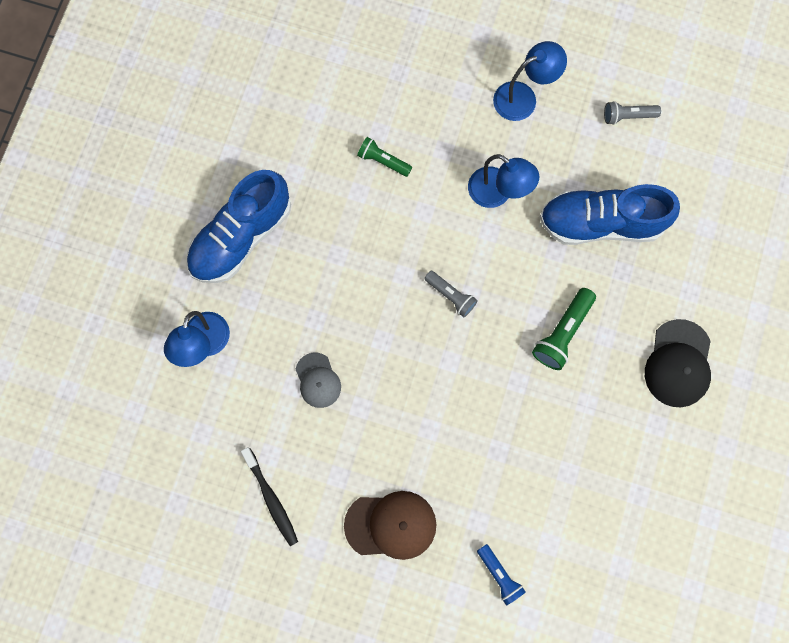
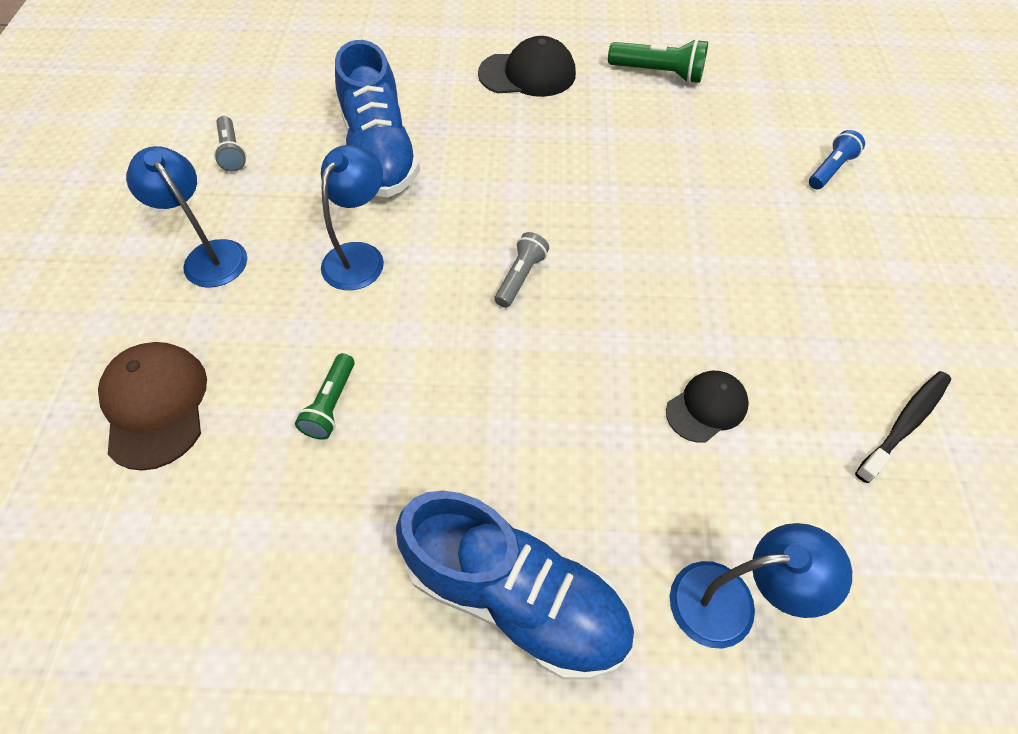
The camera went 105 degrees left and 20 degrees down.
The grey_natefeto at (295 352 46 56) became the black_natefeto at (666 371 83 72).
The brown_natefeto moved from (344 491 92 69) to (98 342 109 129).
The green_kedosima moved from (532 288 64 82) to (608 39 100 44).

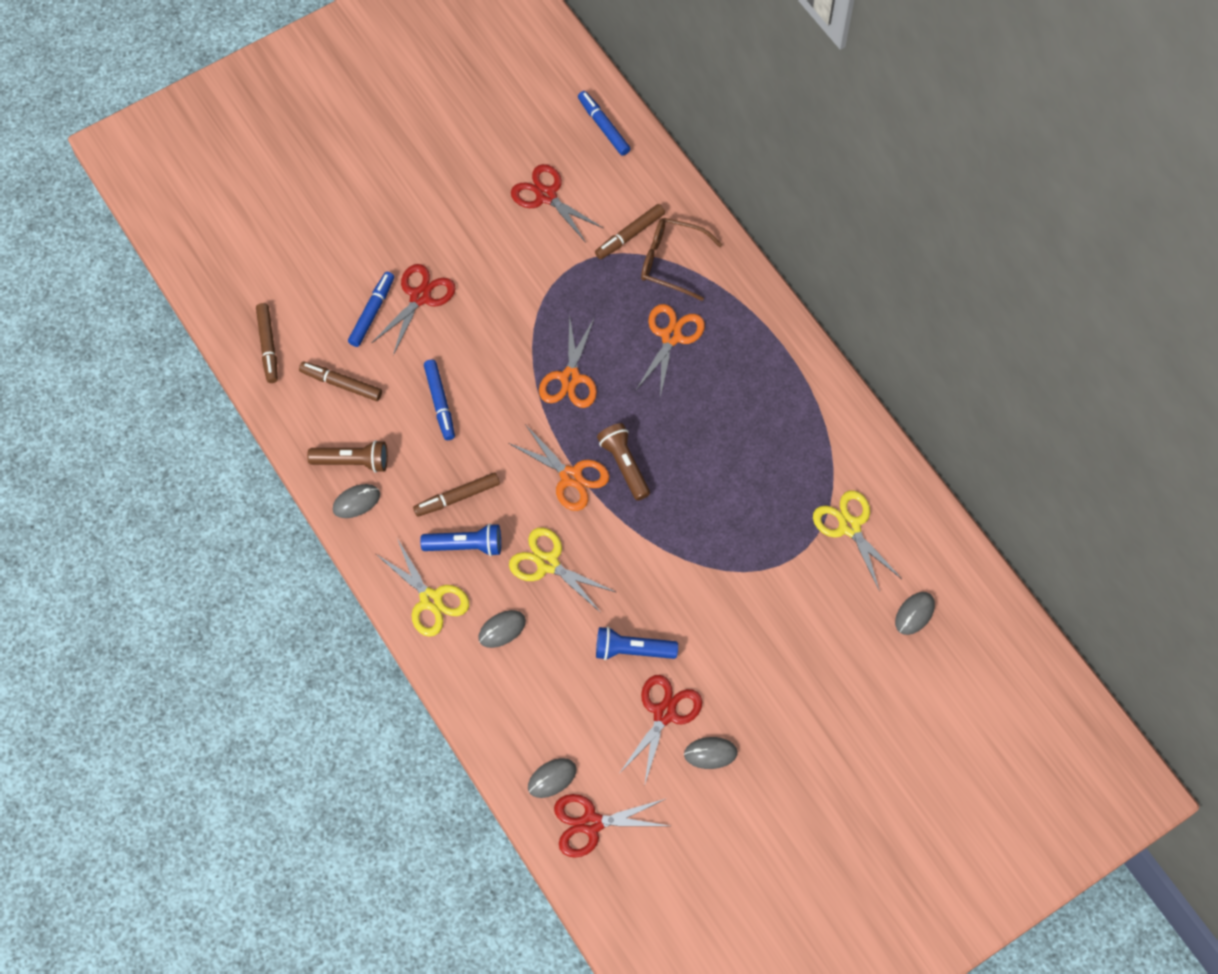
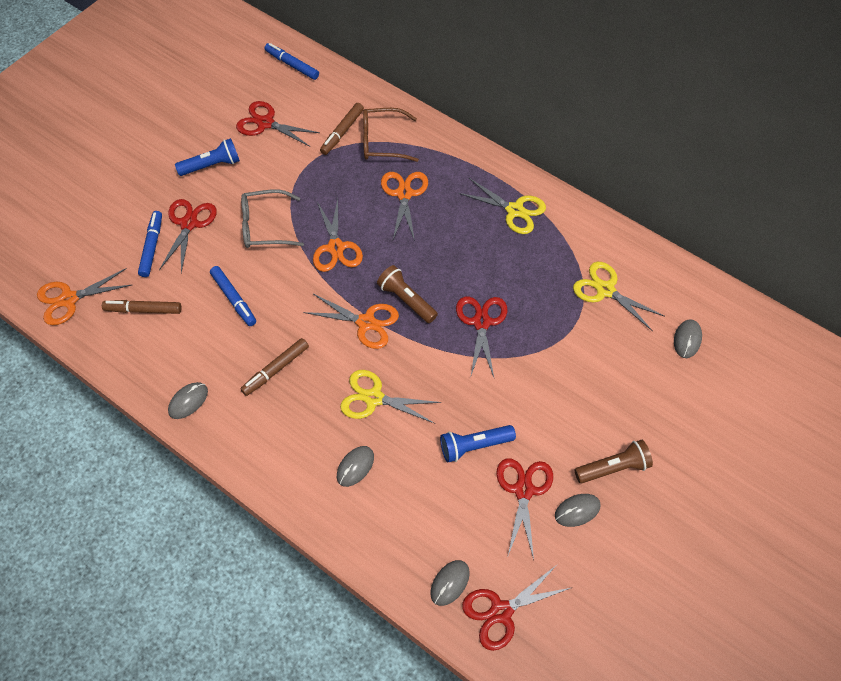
The camera went 20 degrees left and 5 degrees down.
The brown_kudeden at (256 303 22 80) was replaced by the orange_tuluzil at (37 268 95 57).
The brown_kedosima moved from (307 440 81 33) to (575 440 78 43).
The yellow_tuluzil moved from (376 538 93 99) to (458 178 88 56).
The blue_kedosima moved from (420 523 81 33) to (175 138 65 38).
The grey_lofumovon at (241 189 63 59) appeared.
The red_tuluzil at (456 297 51 81) appeared.

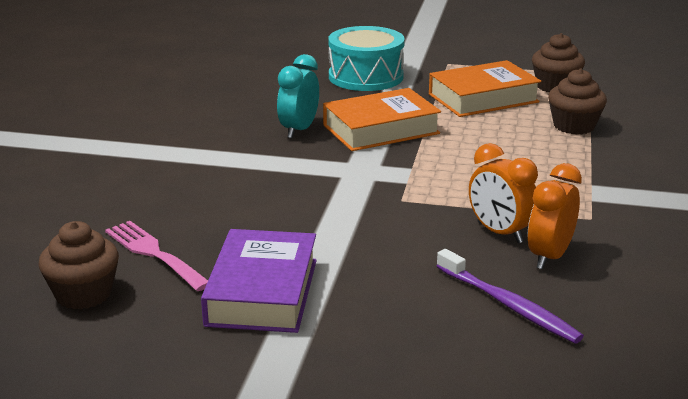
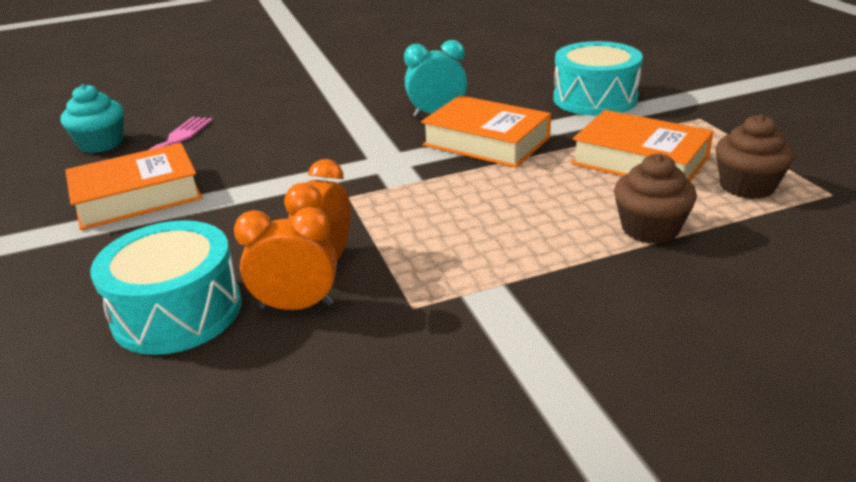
The camera went 60 degrees right and 5 degrees up.
The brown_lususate at (38 221 81 88) became the turquoise_lususate at (61 84 63 69).
The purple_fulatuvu at (201 229 116 104) became the orange_fulatuvu at (65 143 137 87).
The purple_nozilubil at (437 249 147 95) was replaced by the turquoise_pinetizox at (90 220 151 135).

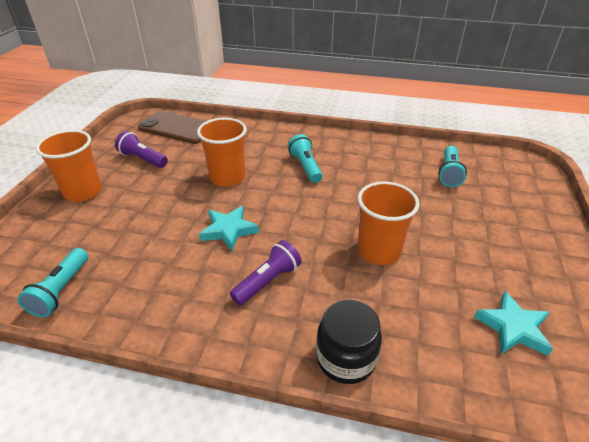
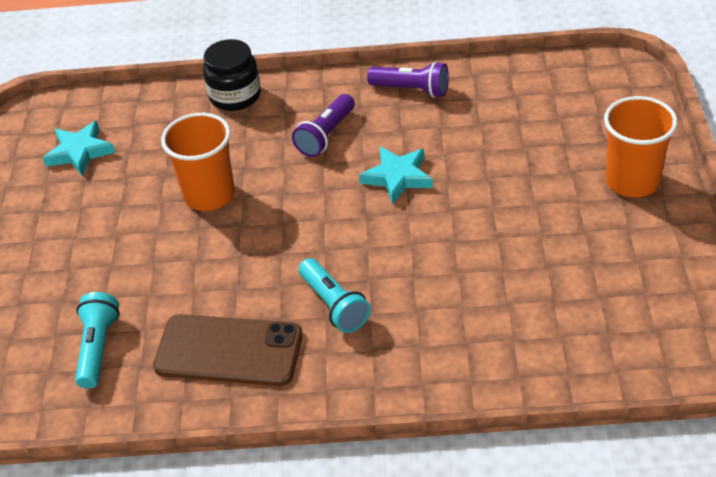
The camera went 170 degrees right and 5 degrees up.
The turquoise_kedosima at (18 248 70 69) disappeared.
The purple_kedosima moved from (115 131 53 37) to (367 62 82 36).
The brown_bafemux moved from (138 111 68 33) to (153 314 150 72).
The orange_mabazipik at (197 118 50 69) disappeared.

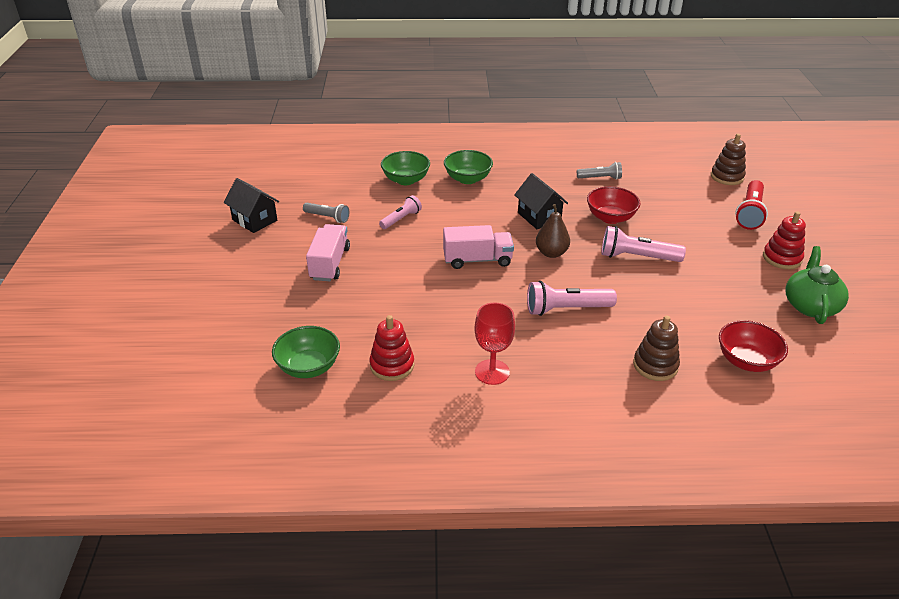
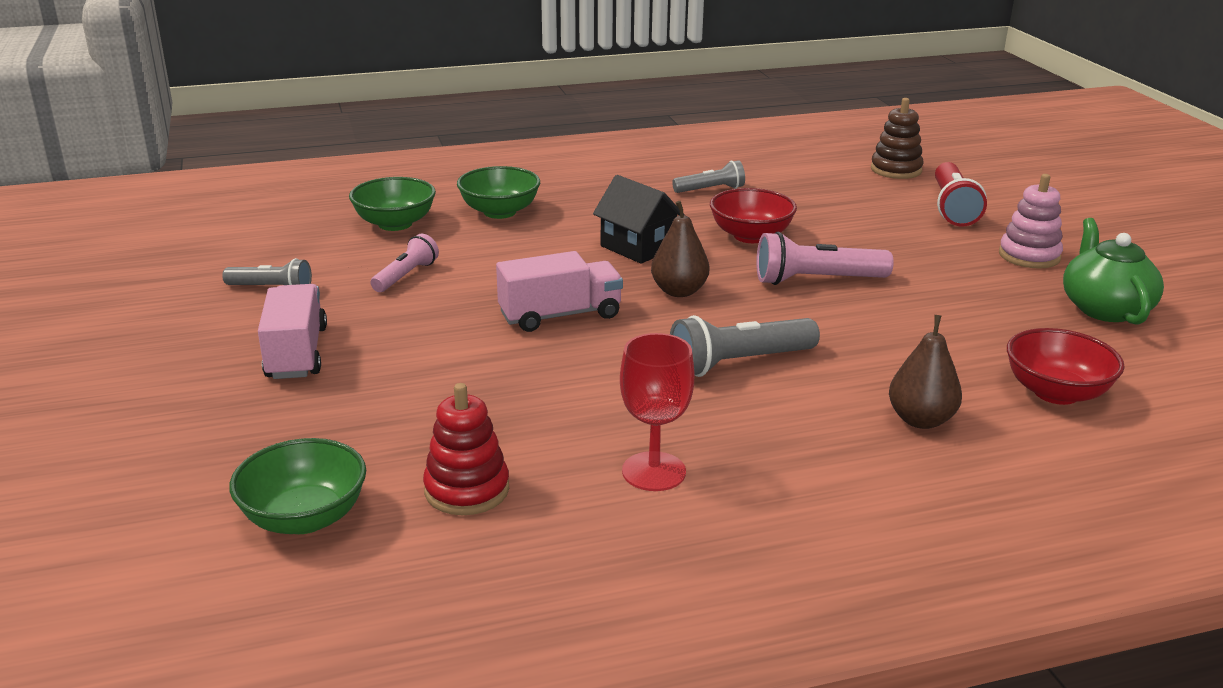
The camera went 15 degrees left and 10 degrees down.
The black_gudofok at (224 178 56 55) disappeared.
The pink_kedosima at (527 281 90 35) became the grey_kedosima at (670 315 150 62).
The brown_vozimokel at (633 315 47 66) was replaced by the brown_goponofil at (889 315 73 114).
The red_vozimokel at (763 211 43 58) became the pink_vozimokel at (999 174 64 95).

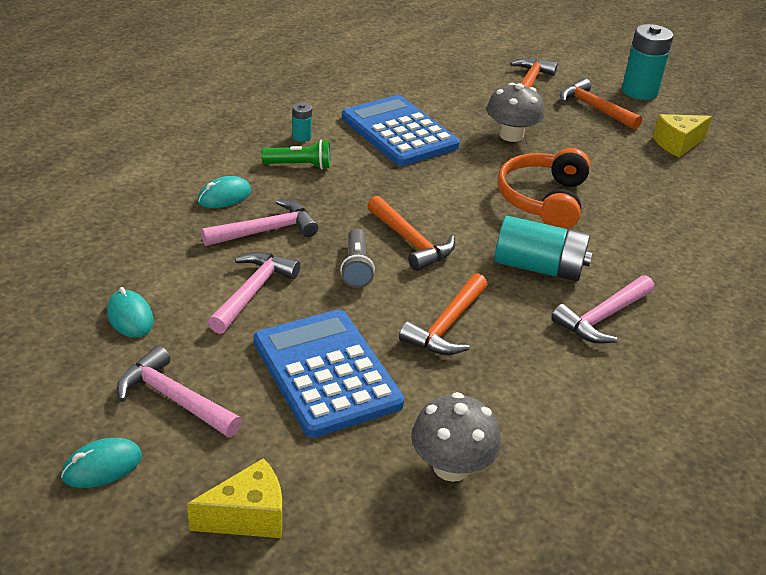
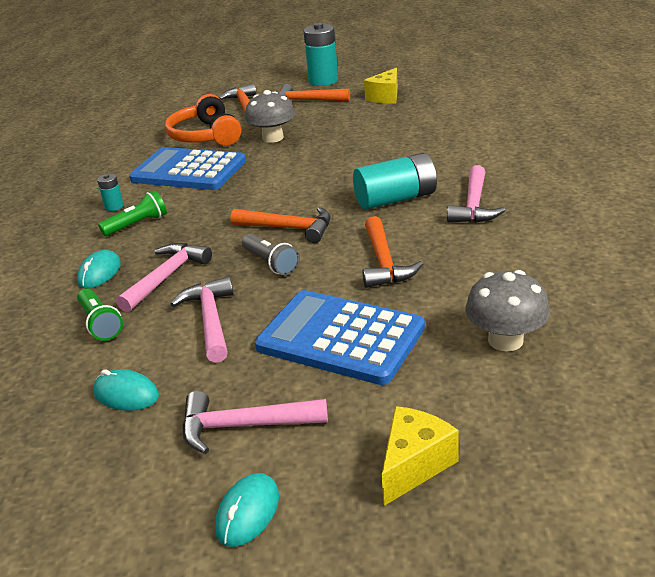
The camera went 30 degrees left and 5 degrees down.
The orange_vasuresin moved from (497 148 93 81) to (165 94 76 52).
The green_kedosima at (77 288 46 53) appeared.

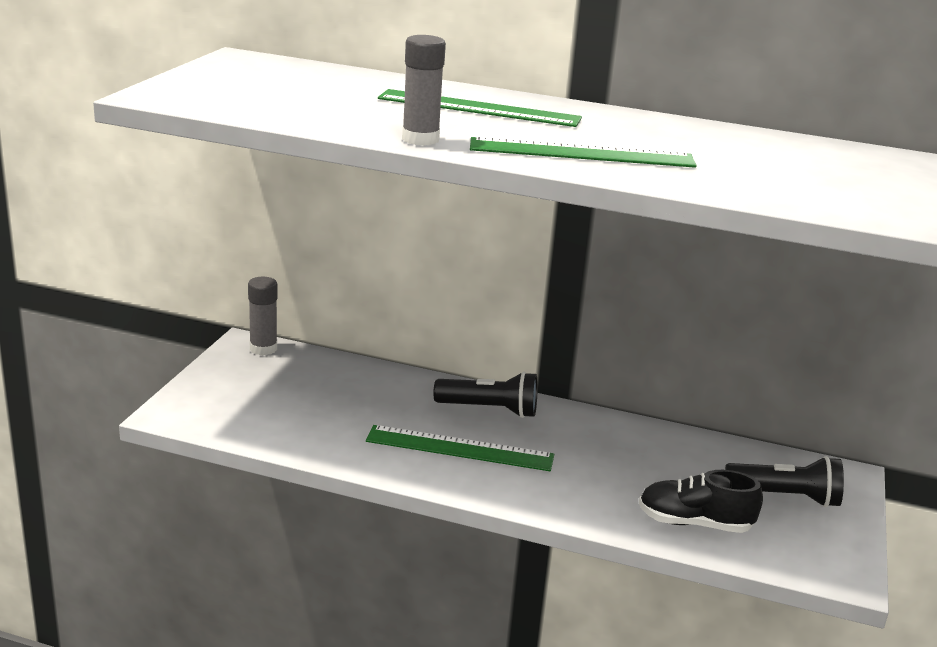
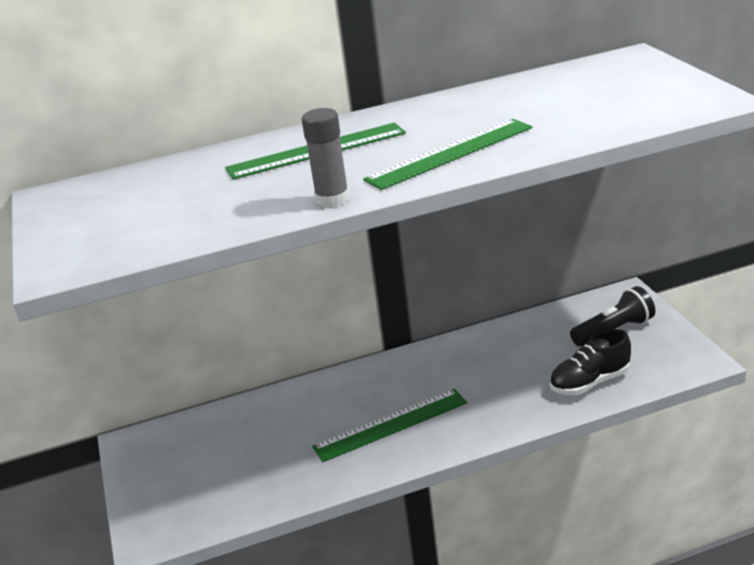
The camera went 30 degrees left and 5 degrees up.
The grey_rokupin at (248 277 30 78) disappeared.
The black_kedosima at (433 372 104 46) disappeared.

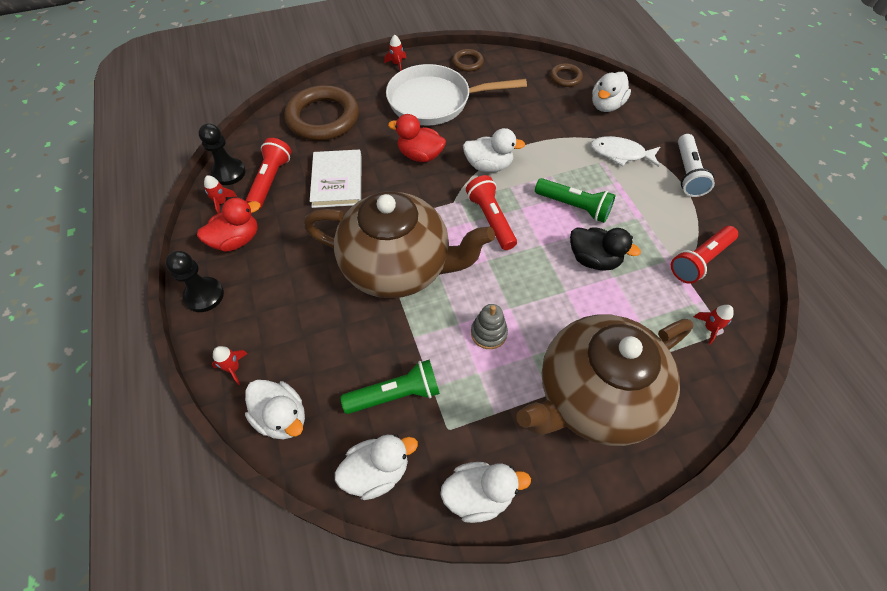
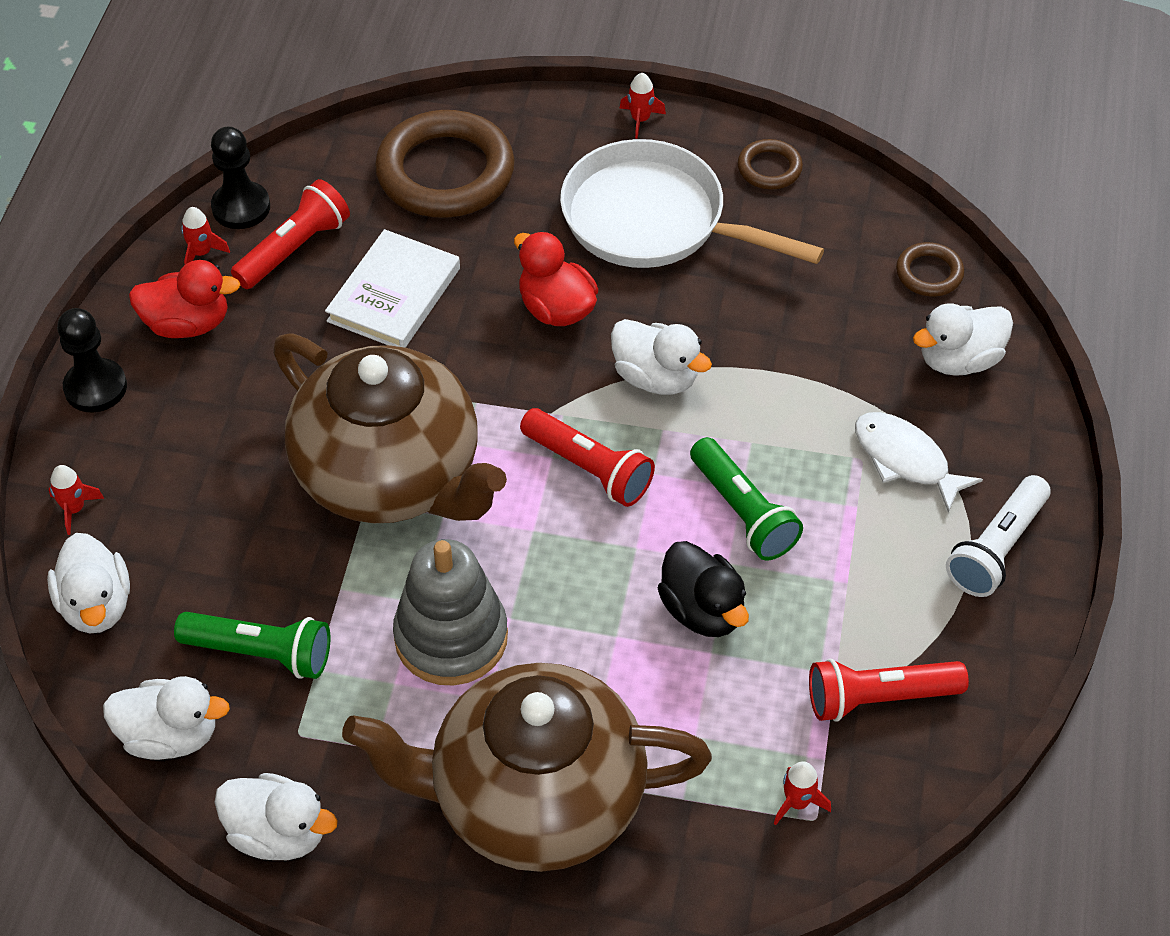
The camera went 30 degrees right and 5 degrees down.
The red_kedosima at (466 175 51 75) turned 120 degrees clockwise.
The grey_vozimokel at (471 304 37 45) changed to 1.82 times the size.

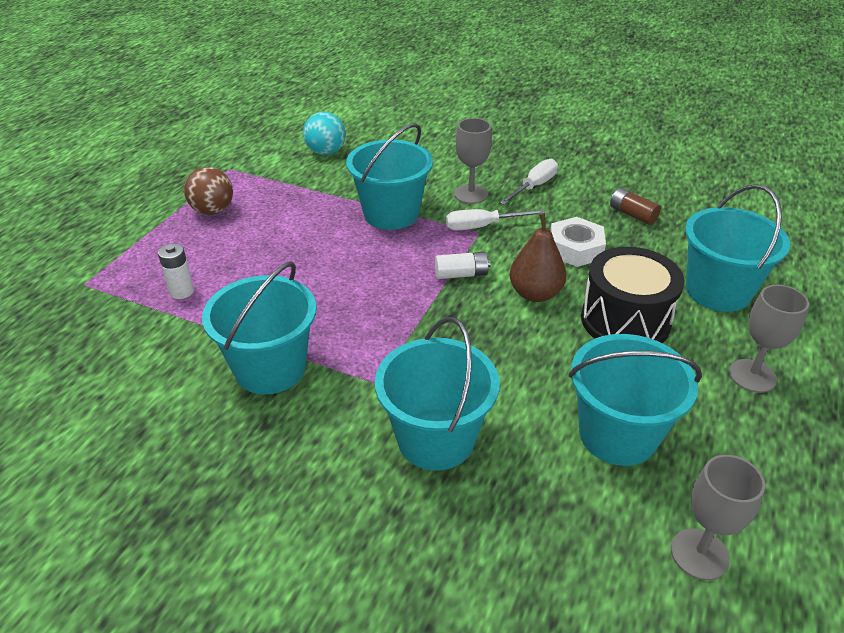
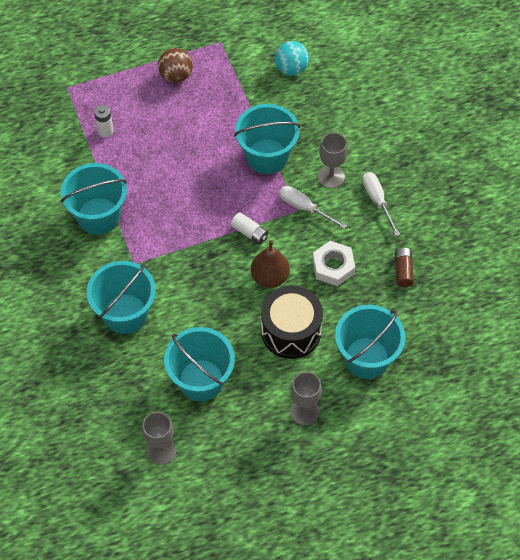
The camera went 45 degrees right and 20 degrees up.
The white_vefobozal at (500 159 58 46) turned 105 degrees counterclockwise.

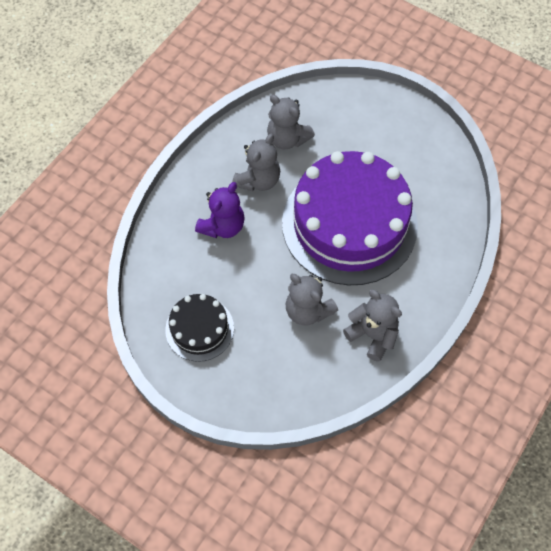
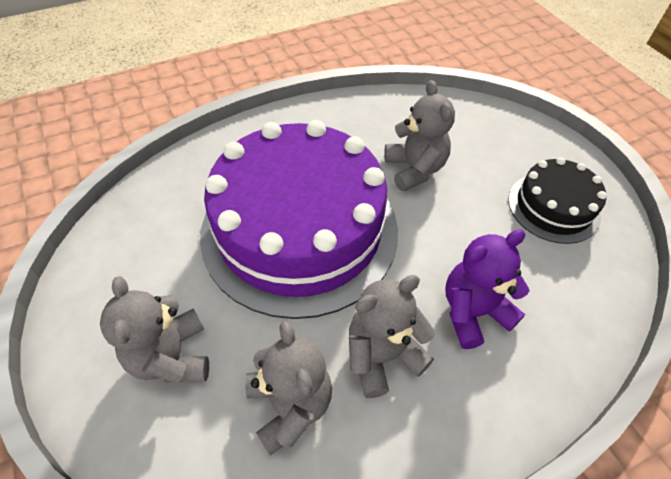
The camera went 150 degrees left and 10 degrees down.
The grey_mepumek moved from (343 290 59 72) to (100 276 109 107).

